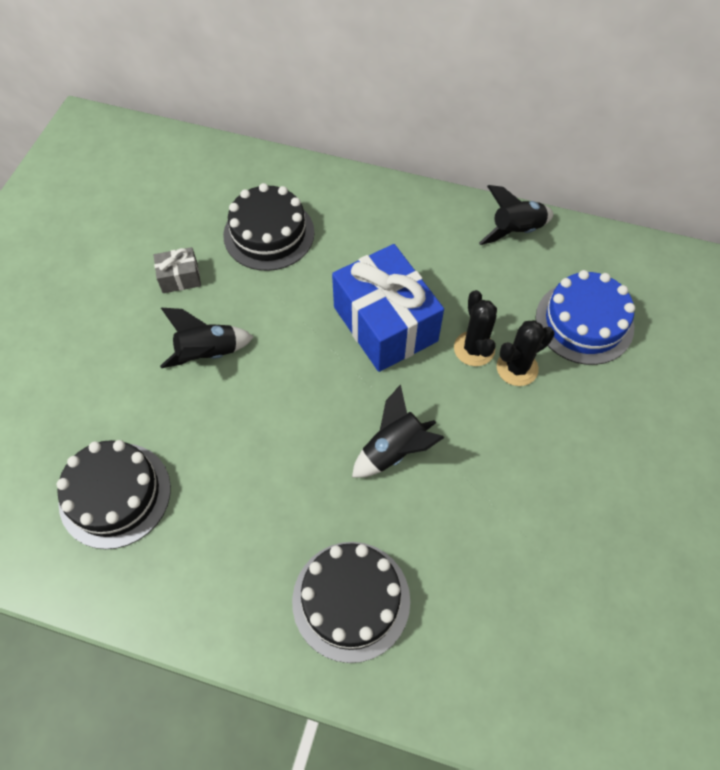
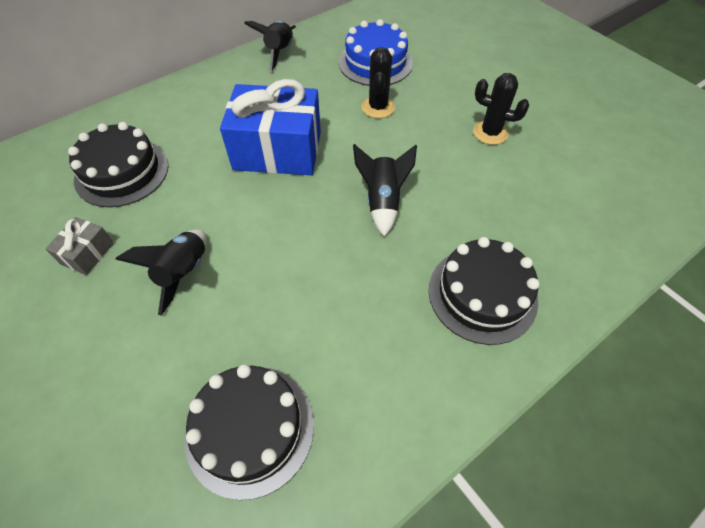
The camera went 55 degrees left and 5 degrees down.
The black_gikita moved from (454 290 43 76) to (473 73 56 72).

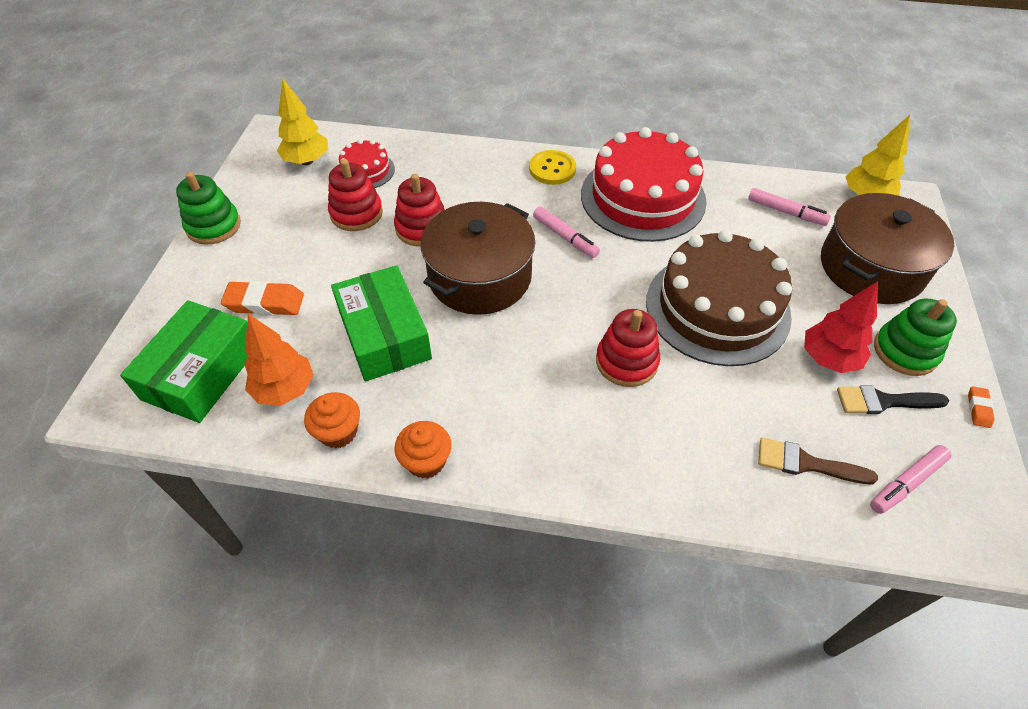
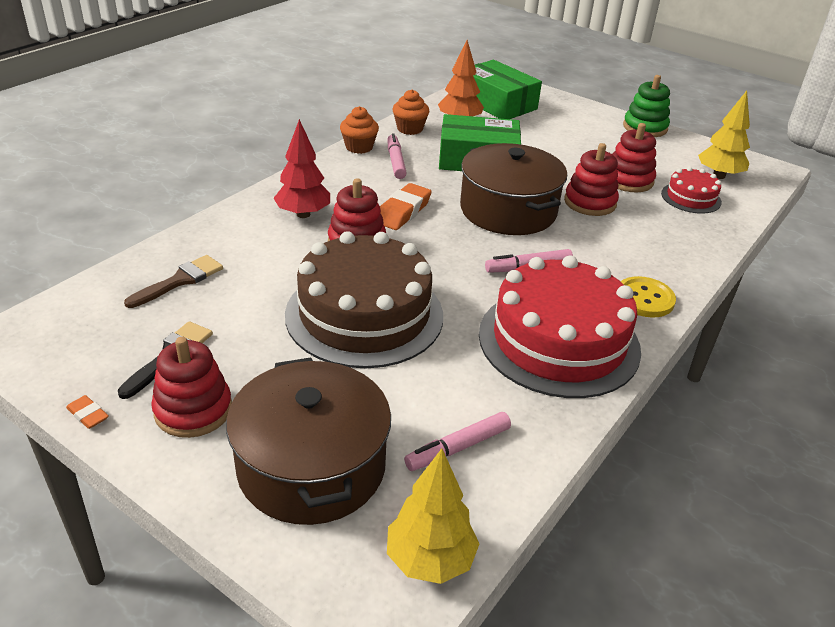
The camera went 115 degrees right and 15 degrees down.
The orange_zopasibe moved from (221 281 83 35) to (380 183 52 47).
The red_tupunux moved from (804 281 74 92) to (274 119 56 99).
The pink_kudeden moved from (870 445 82 69) to (387 133 20 46).
The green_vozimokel at (874 299 83 77) became the red_vozimokel at (151 337 81 101).

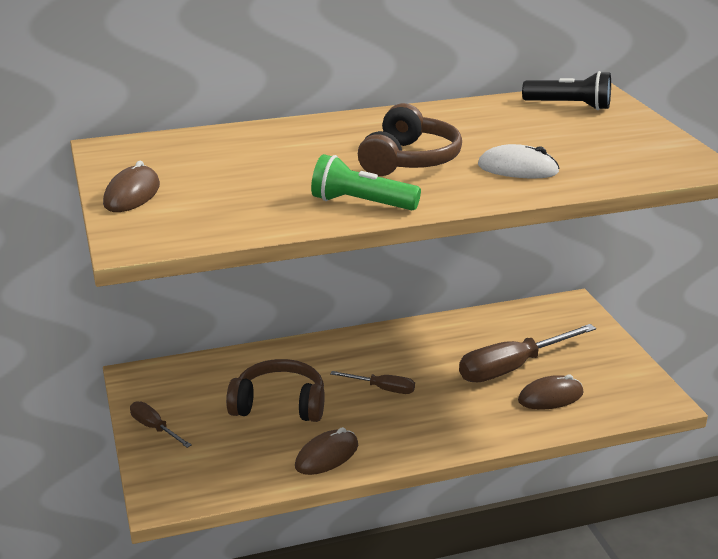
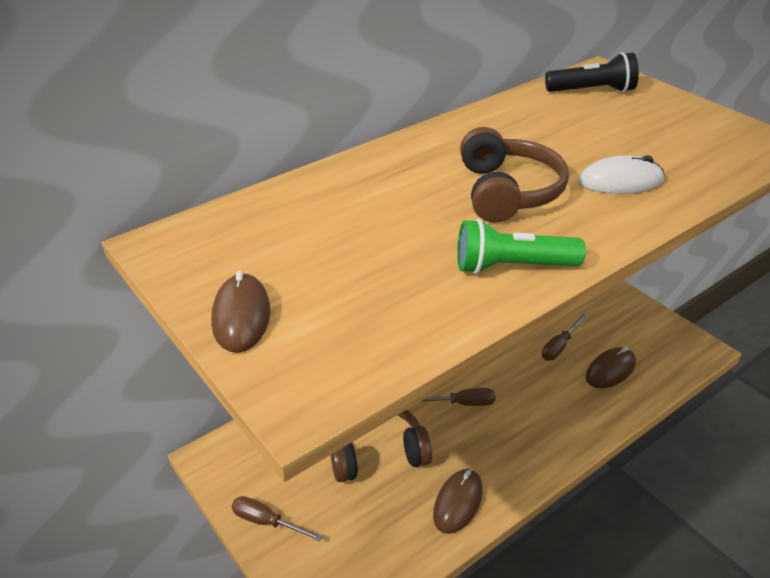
The camera went 20 degrees left and 10 degrees up.
The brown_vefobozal at (459 324 137 58) changed to 0.52 times the size.

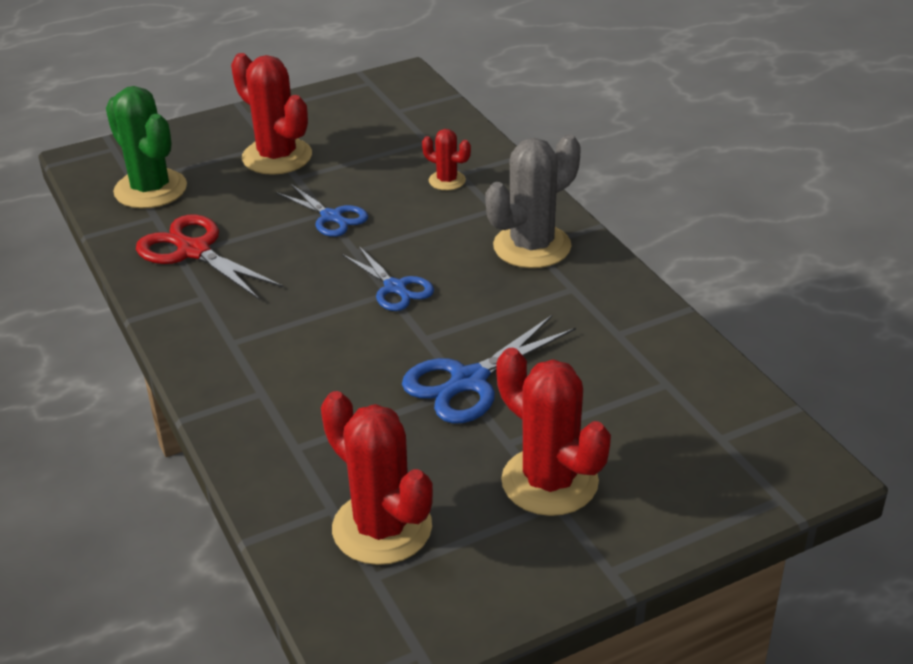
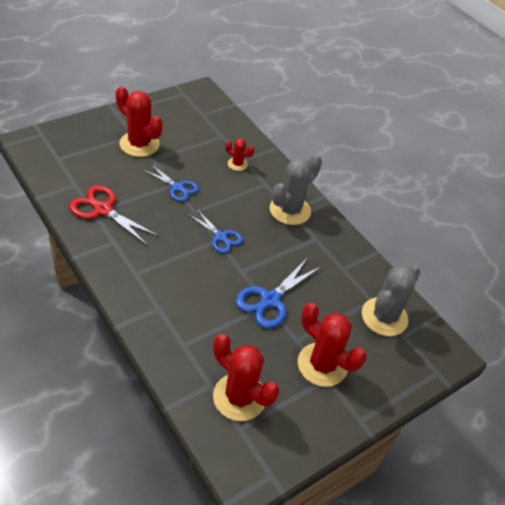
The camera went 15 degrees left and 10 degrees up.
The green_gikita at (106 86 81 123) disappeared.
The grey_gikita at (362 264 58 72) appeared.

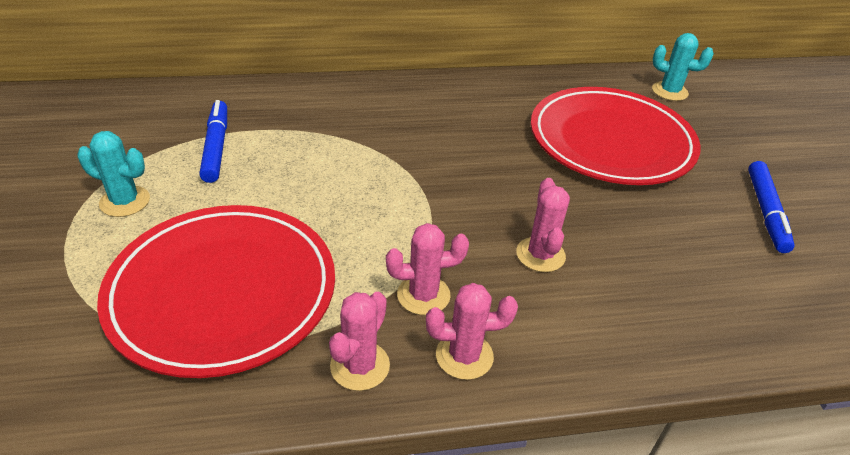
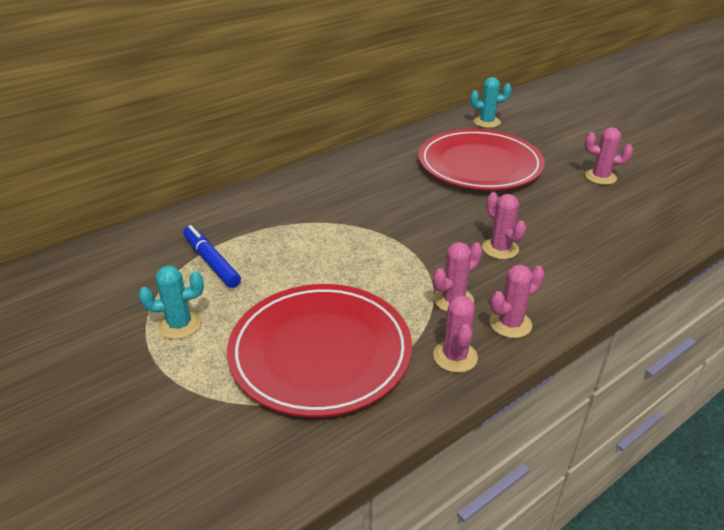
The camera went 25 degrees left and 5 degrees down.
The blue_kudeden at (748 161 47 92) was replaced by the pink_gikita at (585 127 48 58).

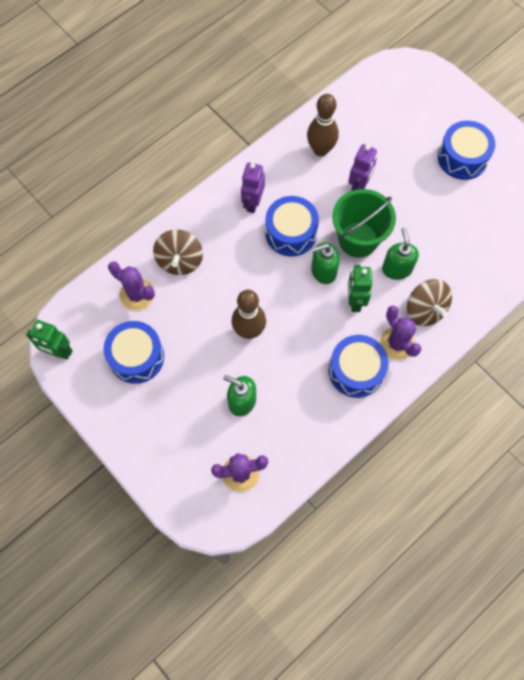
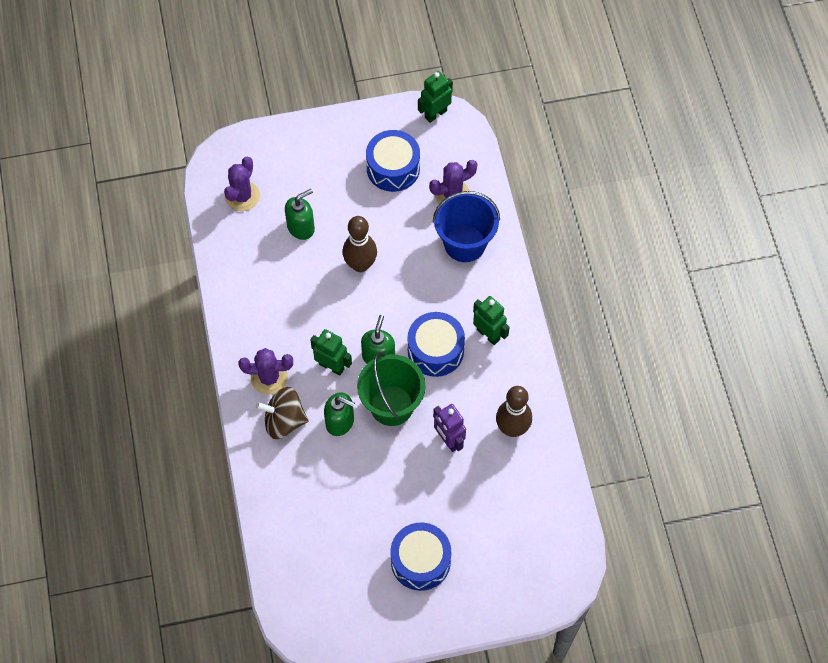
The camera went 120 degrees right and 5 degrees down.
The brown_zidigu at (153 229 50 46) was replaced by the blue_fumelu at (433 191 67 71).
The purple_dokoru at (241 162 24 51) became the green_dokoru at (473 296 37 49).
The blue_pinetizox at (329 335 60 63) disappeared.

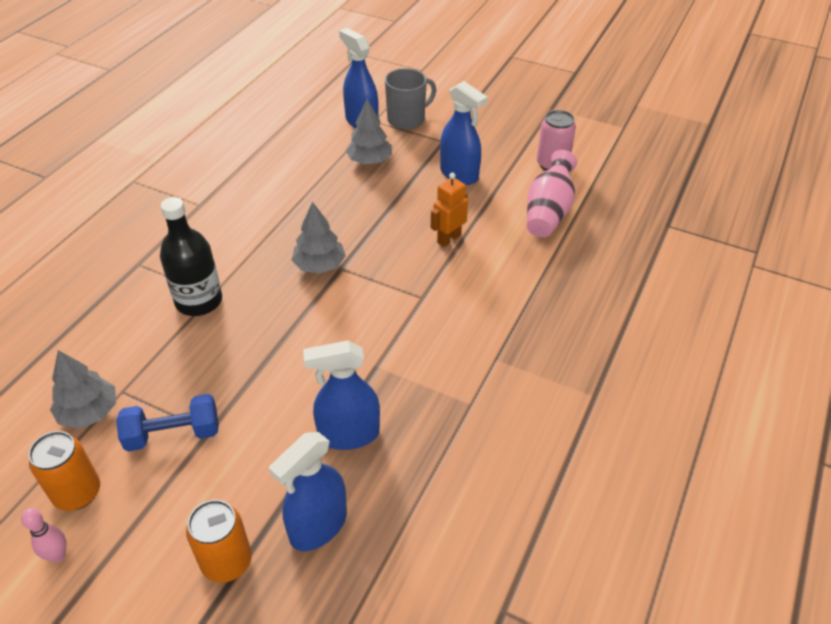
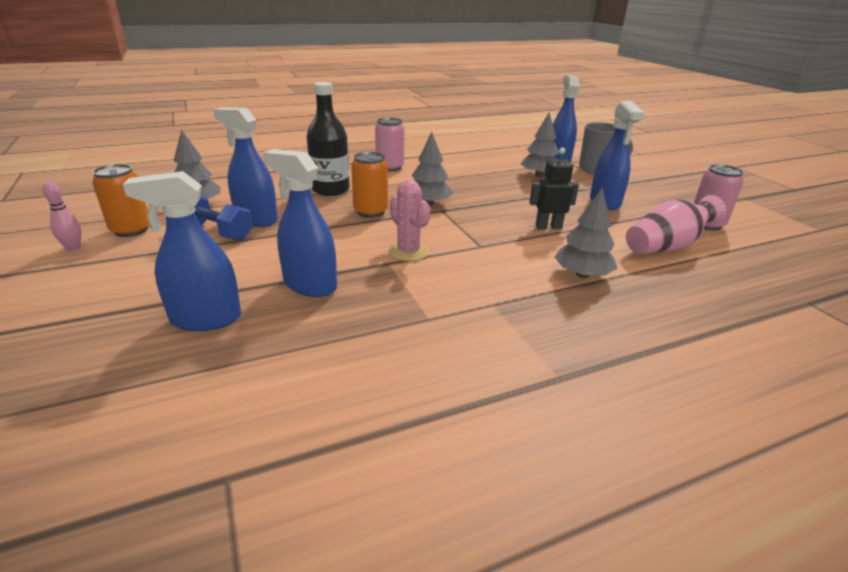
The camera went 40 degrees right and 15 degrees down.
The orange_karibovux moved from (186 500 66 83) to (351 151 37 67).
The orange_dokoru at (431 173 37 74) became the black_dokoru at (529 148 50 81).
The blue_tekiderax at (213 107 65 120) appeared.
The pink_karibovux at (375 117 29 55) appeared.
The pink_gikita at (389 180 41 81) appeared.
The grey_tupunux at (554 188 63 90) appeared.

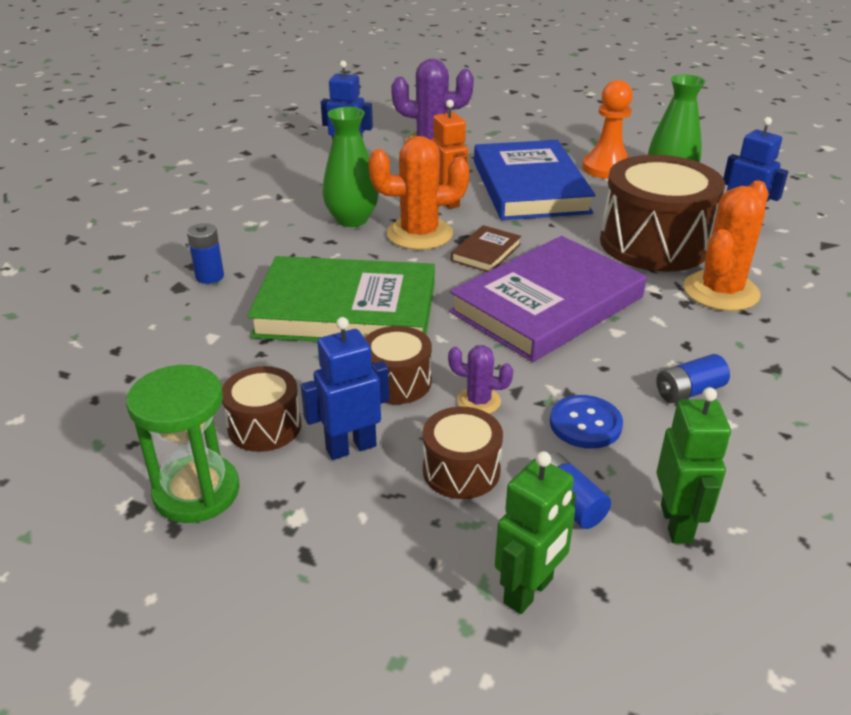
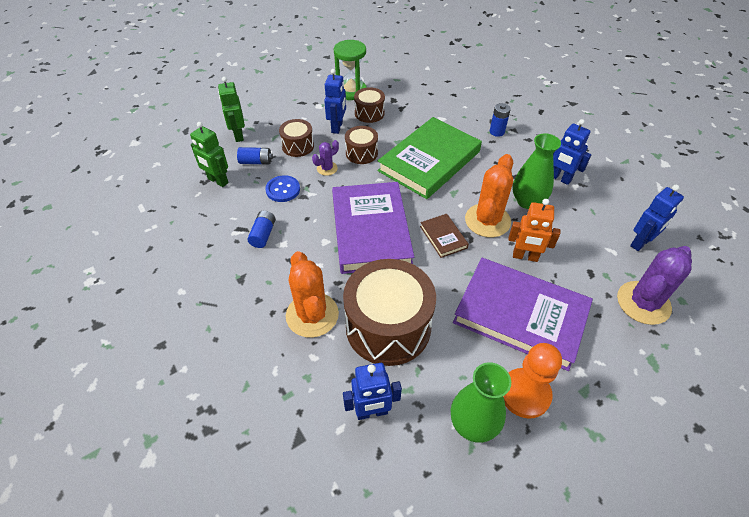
The camera went 125 degrees right and 15 degrees up.
The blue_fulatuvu at (474 140 121 80) became the purple_fulatuvu at (453 258 140 113).
The blue_dokoru at (553 119 38 66) appeared.

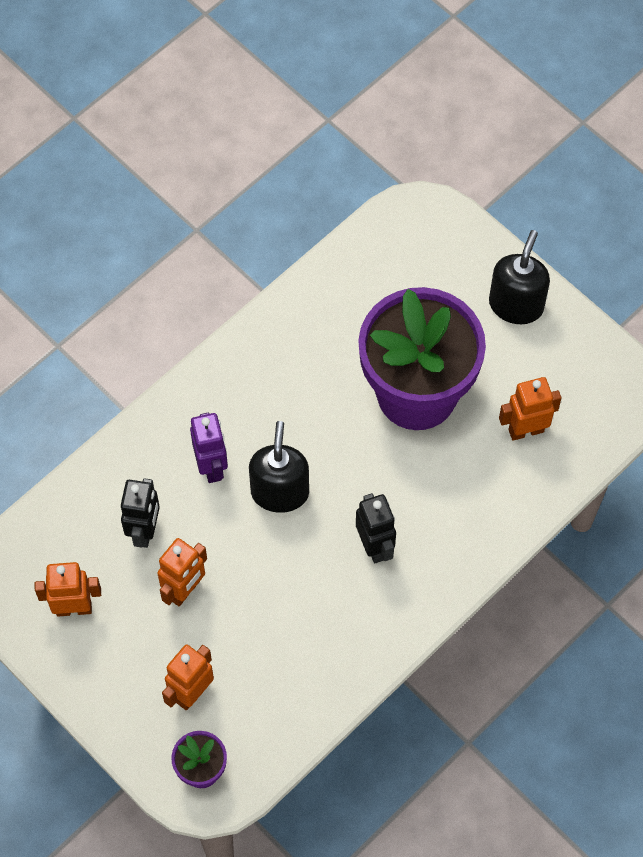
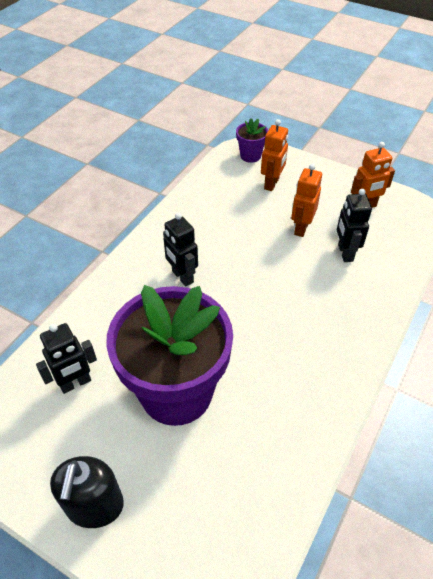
The camera went 165 degrees right and 15 degrees down.
The purple_dokoru at (190 413 38 70) disappeared.
The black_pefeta at (249 421 60 92) disappeared.
The orange_dokoru at (499 377 63 64) became the black_dokoru at (36 323 61 71).

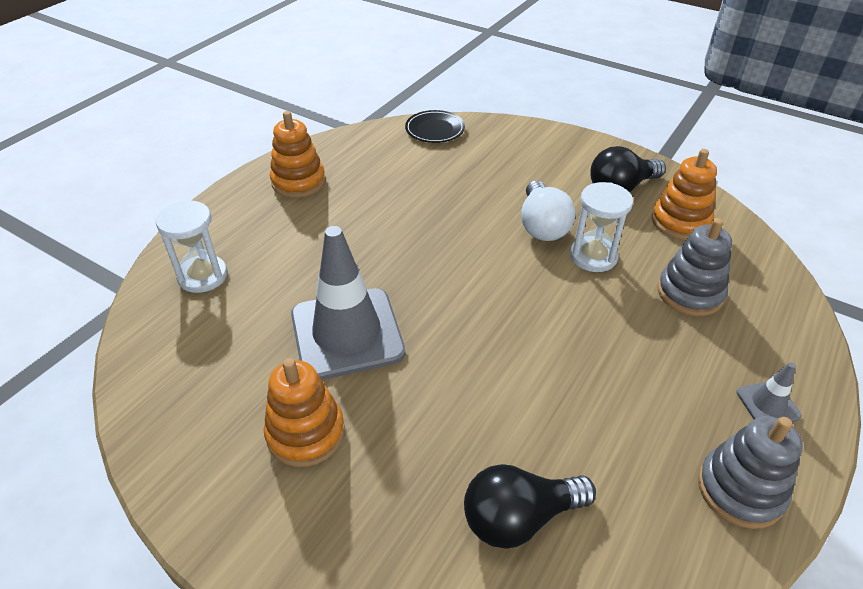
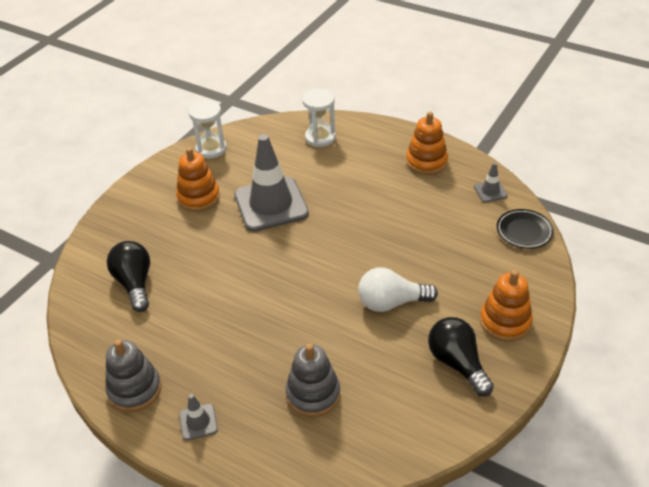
The camera went 90 degrees right and 0 degrees up.
The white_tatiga moved from (570 182 63 90) to (189 100 38 59).
The orange_vozimokel moved from (652 149 65 91) to (480 270 53 72).
The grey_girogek at (474 162 34 40) appeared.

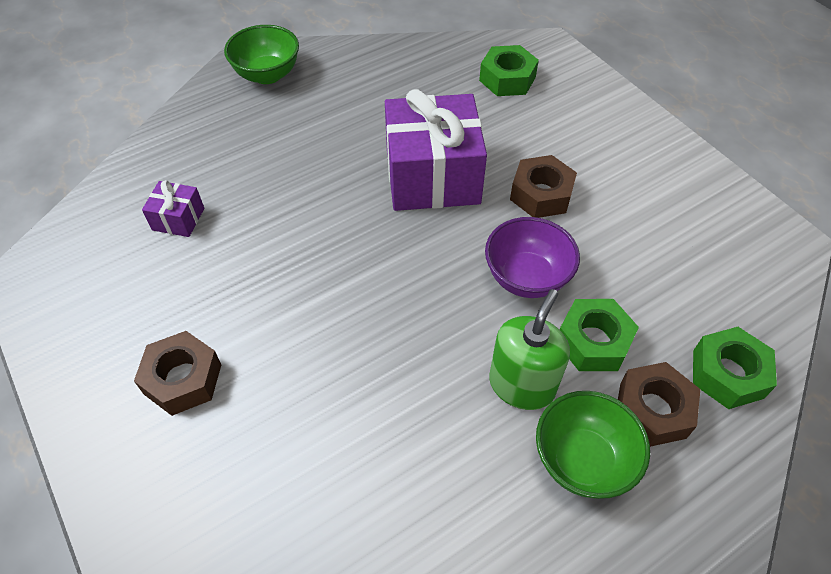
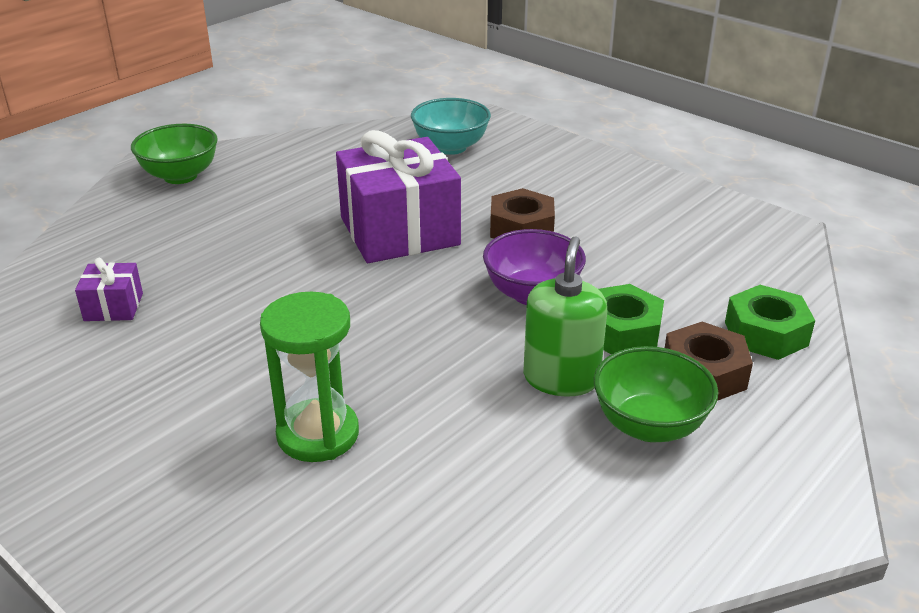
The camera went 15 degrees left and 20 degrees down.
The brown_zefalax at (134 331 87 85) disappeared.
The green_zefalax at (479 45 60 51) was replaced by the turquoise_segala at (411 98 80 57).
The green_tatiga at (260 292 99 170) appeared.

